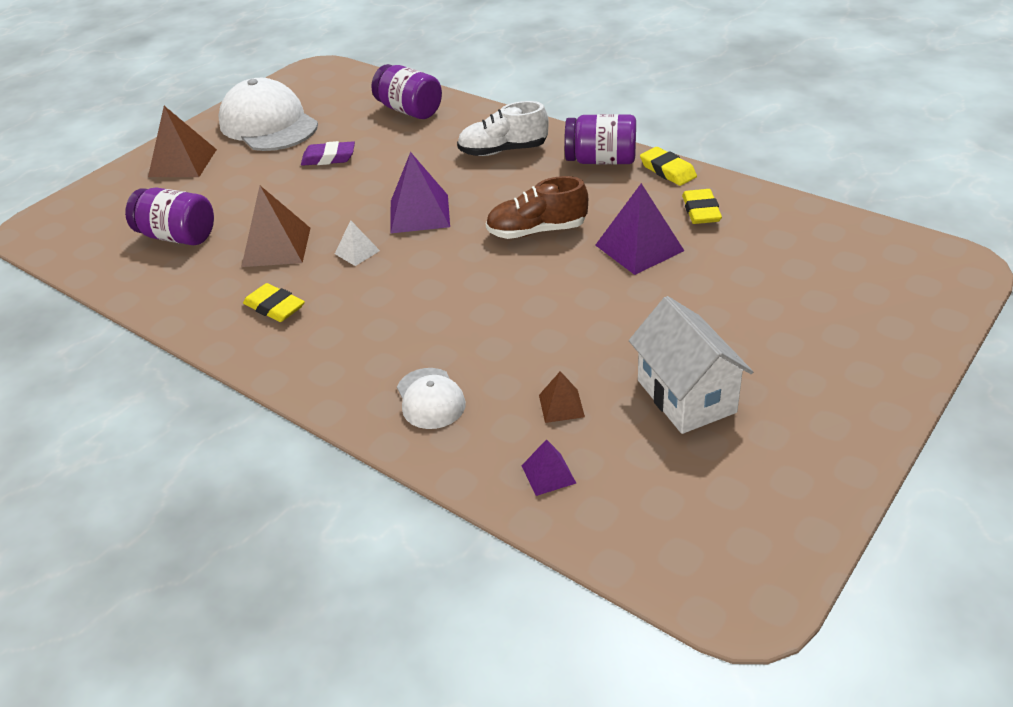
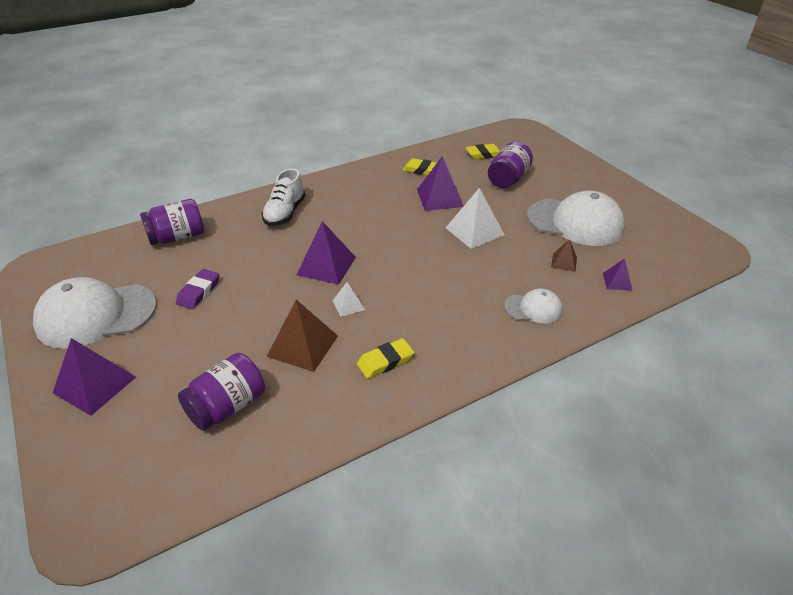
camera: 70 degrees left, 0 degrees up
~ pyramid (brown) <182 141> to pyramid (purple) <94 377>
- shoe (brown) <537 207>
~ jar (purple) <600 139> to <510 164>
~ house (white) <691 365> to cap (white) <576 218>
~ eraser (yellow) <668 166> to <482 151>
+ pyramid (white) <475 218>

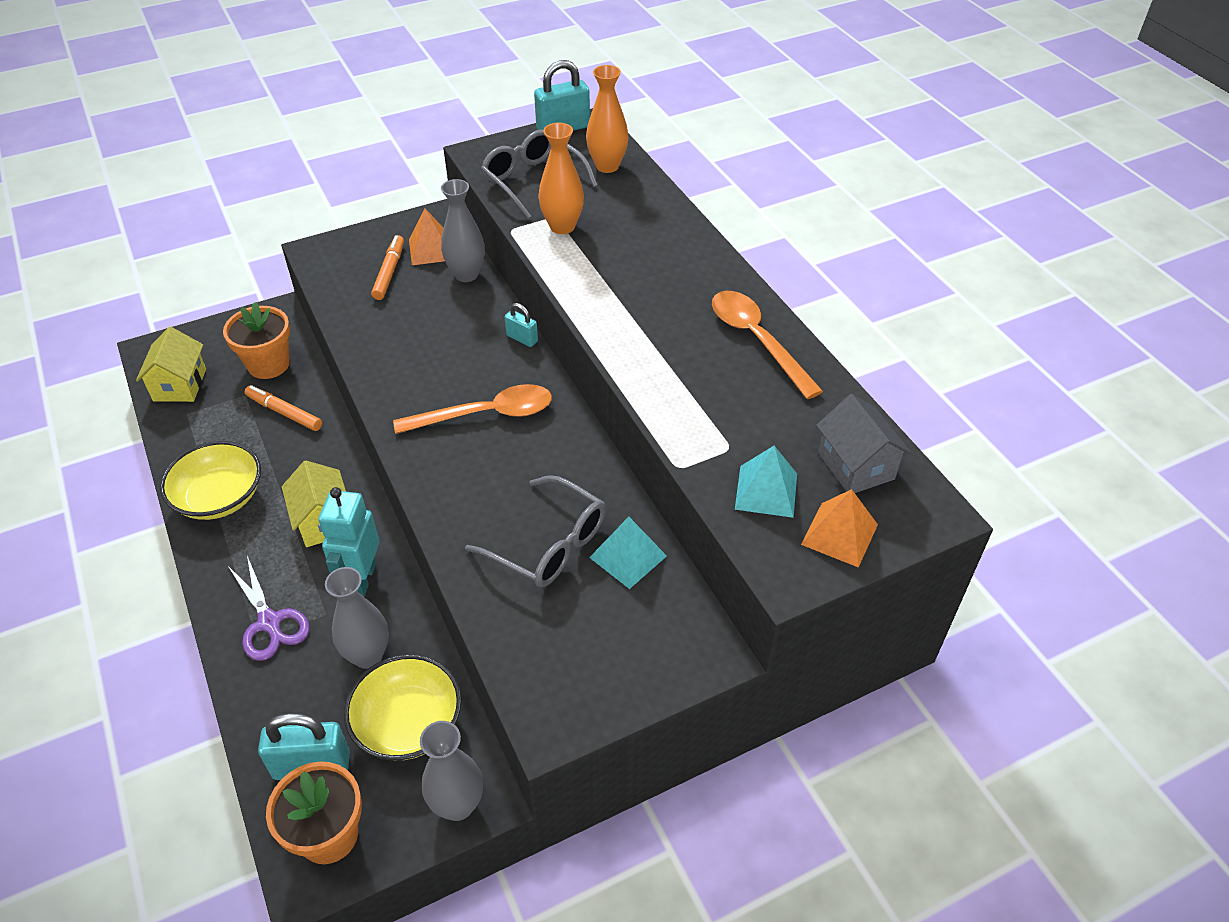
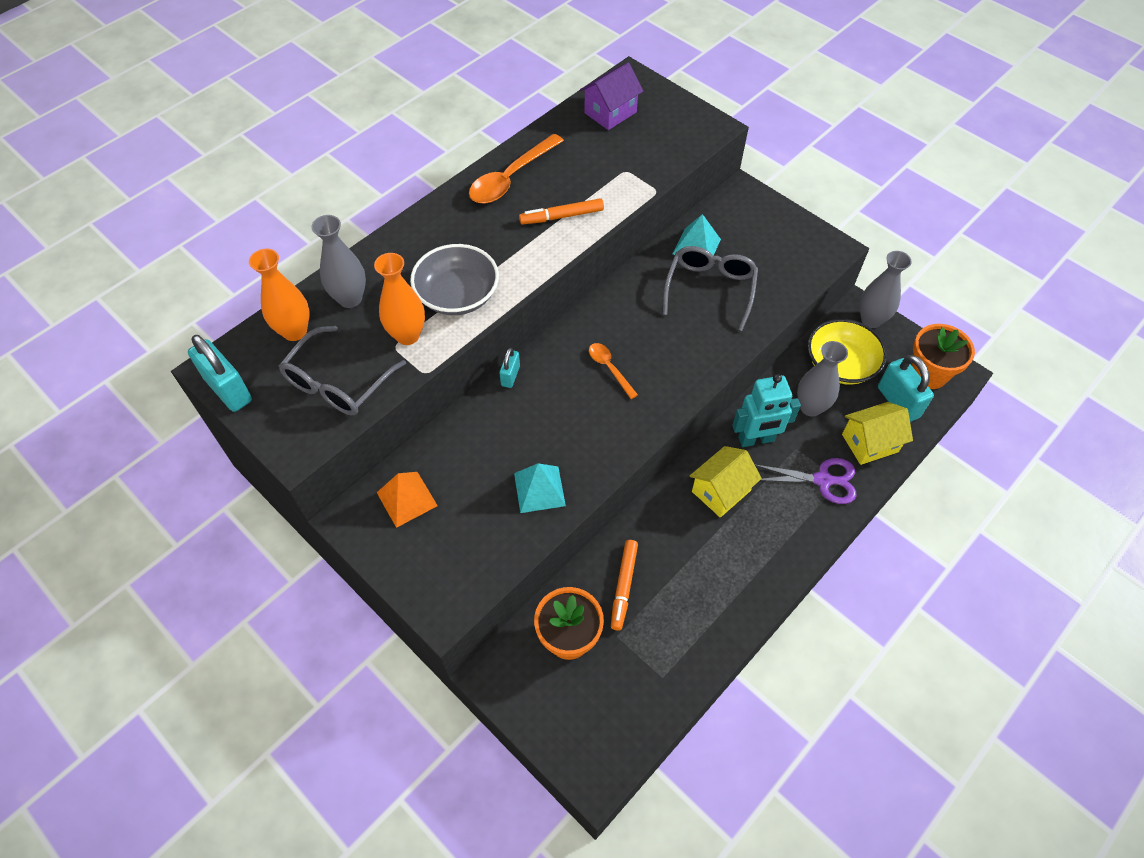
camera: 110 degrees left, 10 degrees up
~ house (yellow) <171 364> to <877 433>
- bowl (yellow) <210 480>
~ scissors (purple) <269 608> = <805 481> 60 degrees clockwise
~ marker (orange) <387 267> to <561 211>
~ spoon (orange) <472 409> = <613 371> x0.55
~ vase (grey) <463 230> to <338 261>
~ pyramid (turquoise) <766 482> to <540 488>
- pyramid (orange) <839 528>
~ house (grey) <864 443> to house (purple) <611 96>
+ bowl (grey) <454 279>

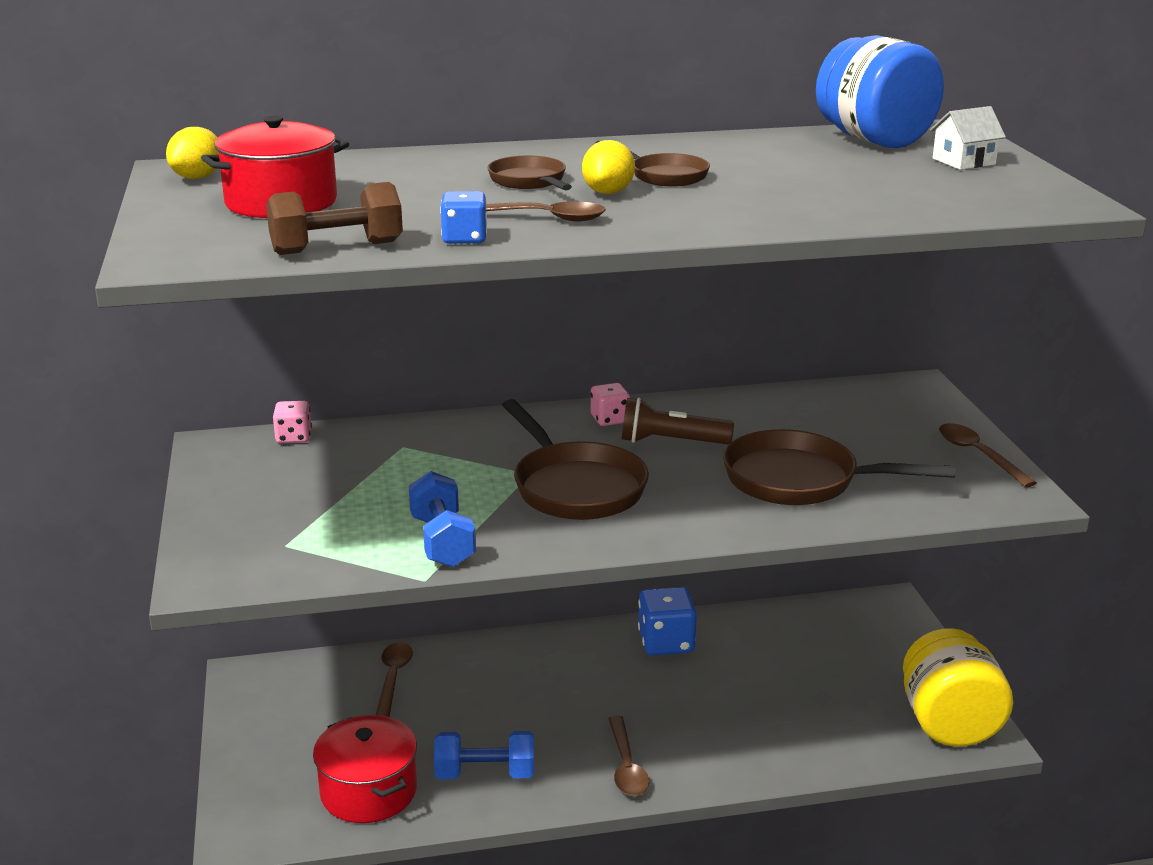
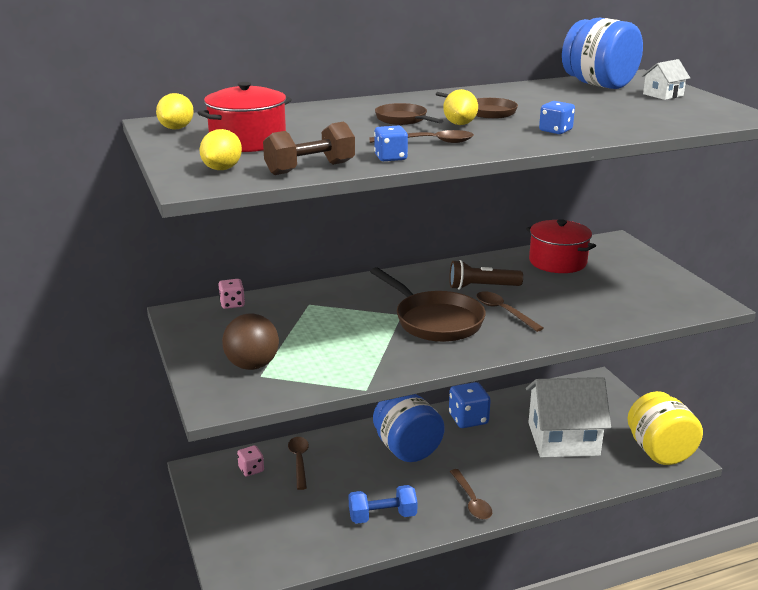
camera: 10 degrees left, 0 degrees up
~ pot (red) <365 769> to <561 246>
- dumbbell (blue) <442 519>
~ dice (pink) <610 404> to <250 460>
- pan (brown) <839 467>
~ spoon (brown) <988 455> to <509 311>
+ lemon (yellow) <221 149>
+ ball (brown) <250 341>
+ jar (blue) <409 428>
+ house (white) <568 417>
+ dice (blue) <557 117>

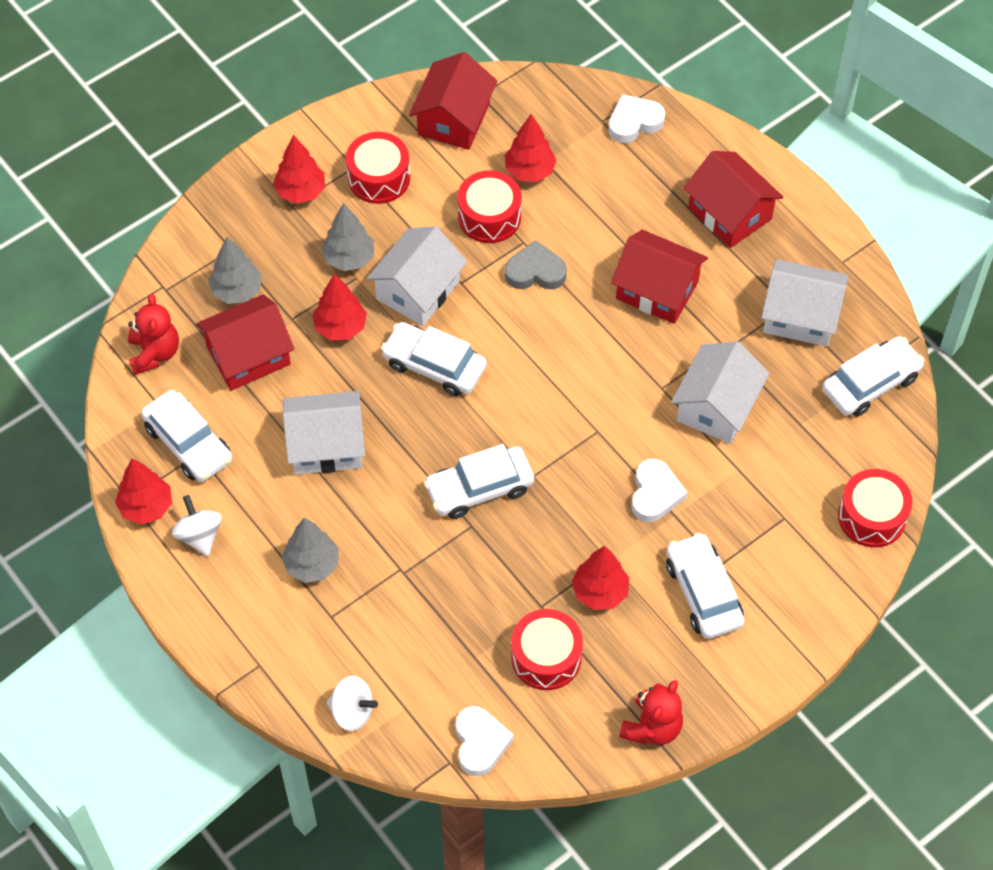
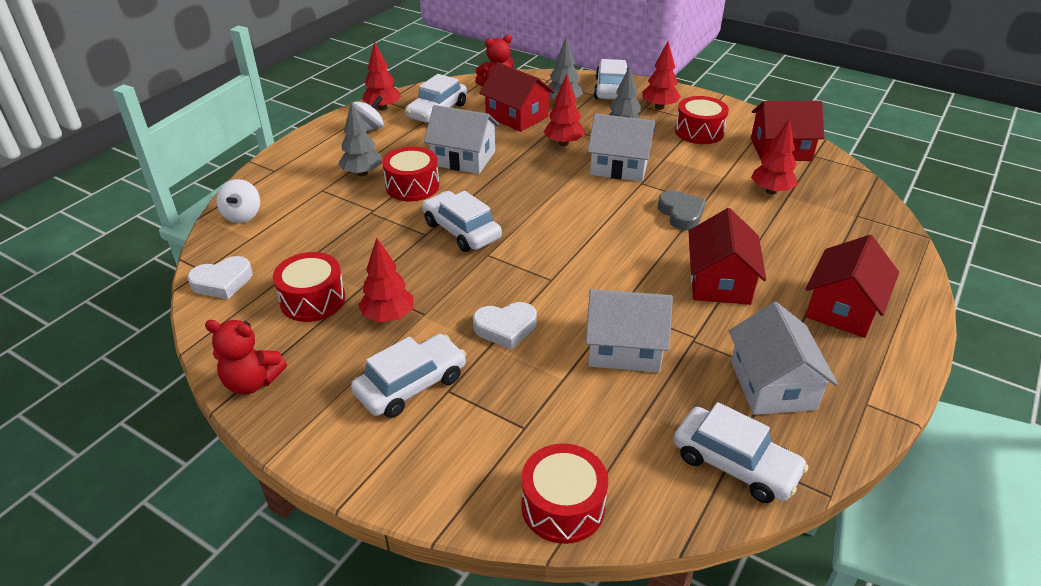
camera: 70 degrees right, 20 degrees down
~ house (white) <324 433> = <461 139> 45 degrees counterclockwise
~ car (white) <434 359> to <611 79>
~ drum (red) <490 206> to <410 173>
- heart (white) <637 118>

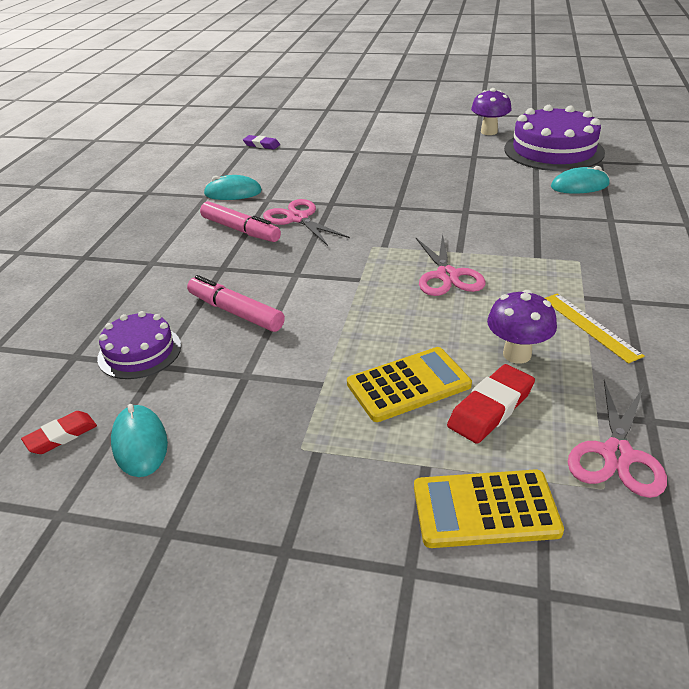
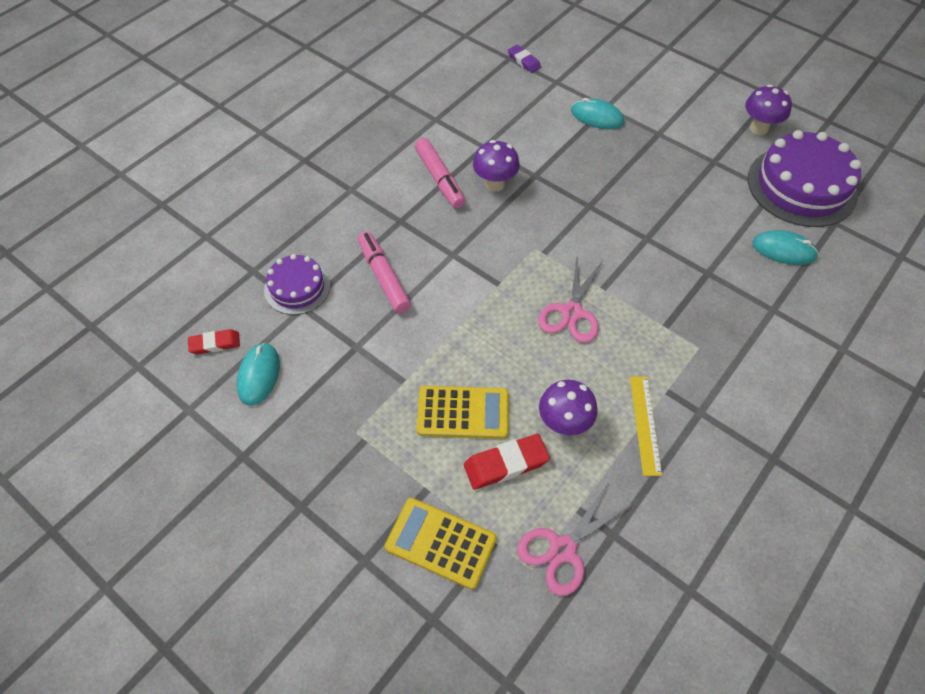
camera: 25 degrees right, 20 degrees up
~ mouse (turquoise) <233 187> to <597 113>
~ scissors (pink) <306 222> to mushroom (purple) <496 166>

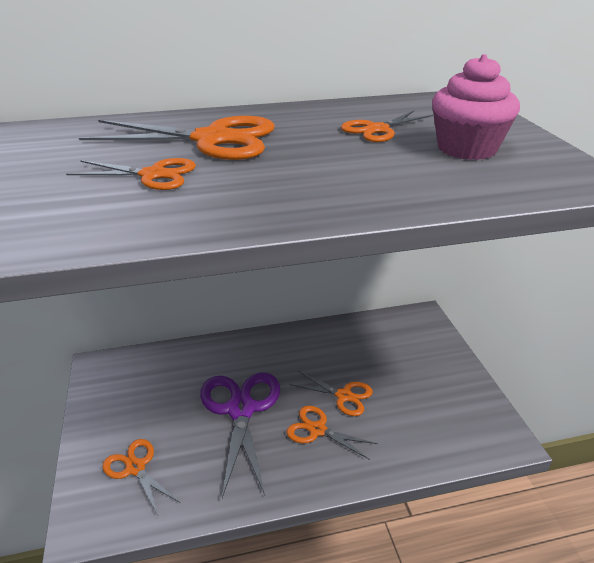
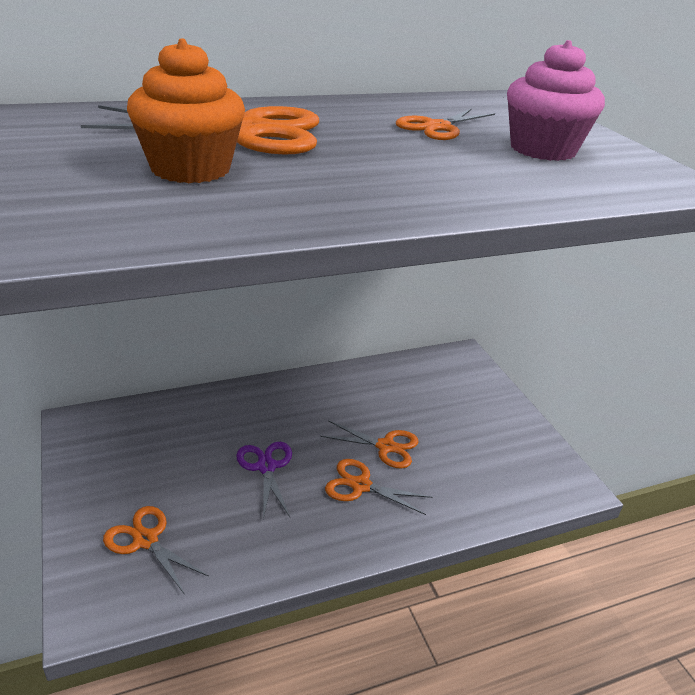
camera: 10 degrees left, 0 degrees up
~ scissors (orange) <131 174> to cupcake (orange) <186 111>
~ scissors (purple) <240 435> = <264 480> x0.57

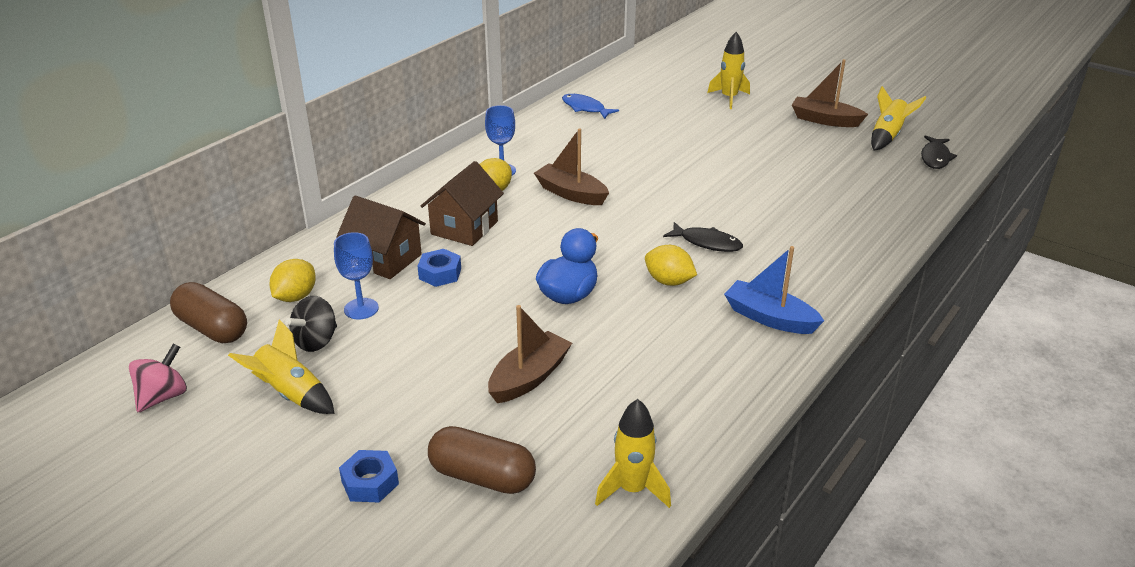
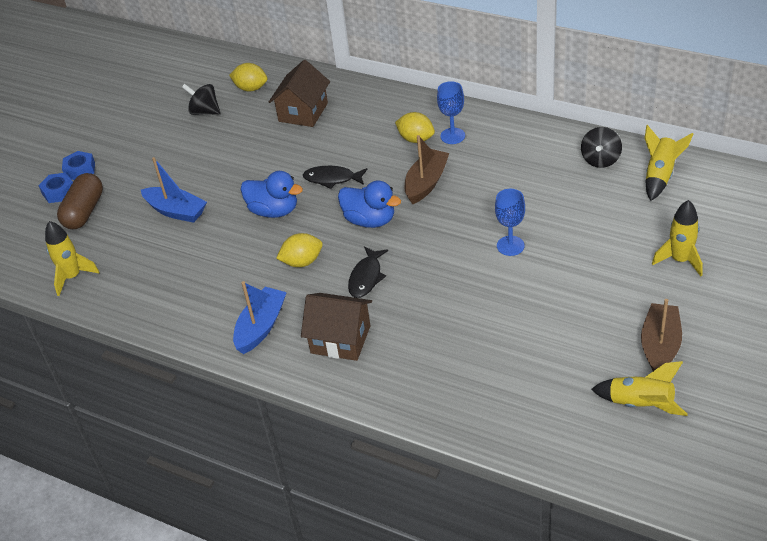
camera: 85 degrees right, 10 degrees up
- spinning top (pink) <158 378>
- capsule (brown) <208 312>
~ rocket (yellow) <281 366> to <669 163>
~ goblet (blue) <356 275> to <510 222>
~ nut (blue) <439 268> to <55 188>
~ house (brown) <462 203> to <336 327>
~ boat (brown) <530 354> to boat (blue) <174 190>
~ fish (blue) <590 106> to spinning top (black) <601 147>
~ lemon (yellow) <671 265> = <299 250> 45 degrees clockwise
~ fish (black) <939 152> to <335 177>
+ duck (blue) <369 204>

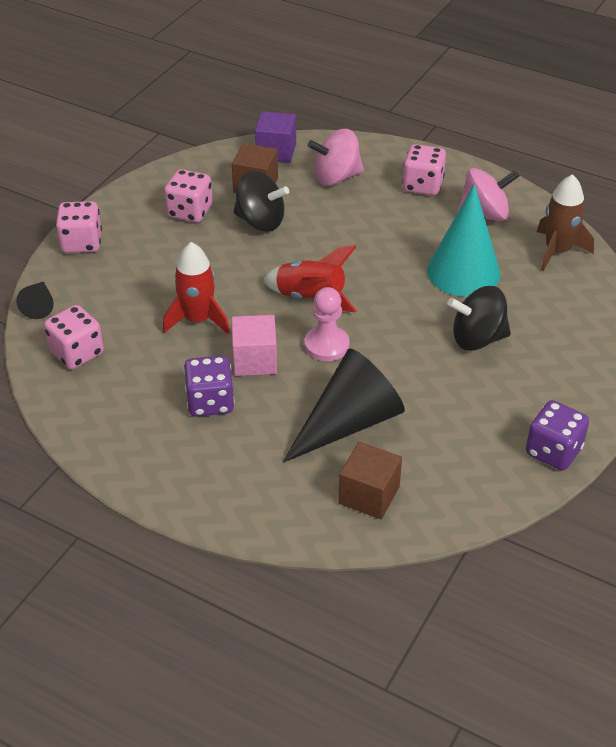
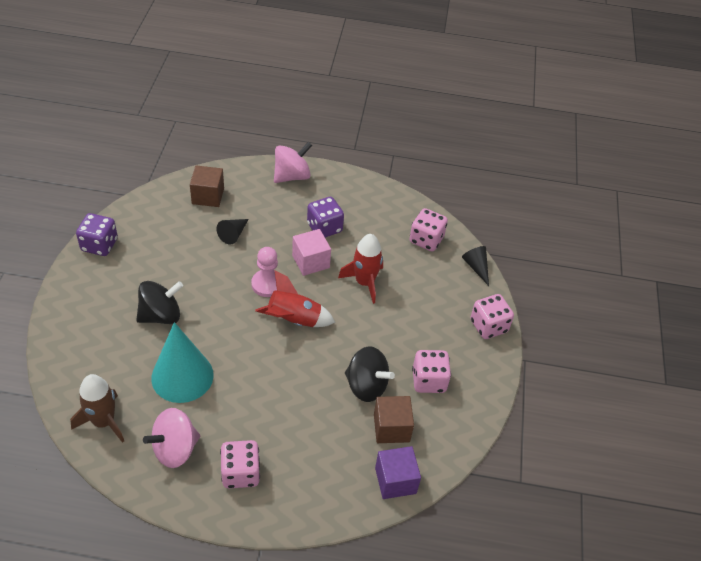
camera: 155 degrees right, 5 degrees up
~ spinning top (black) <261 201> = <370 374> 150 degrees counterclockwise
~ cone (black) <344 406> = <232 231> x0.48
~ spinning top (pink) <336 157> to <293 162>

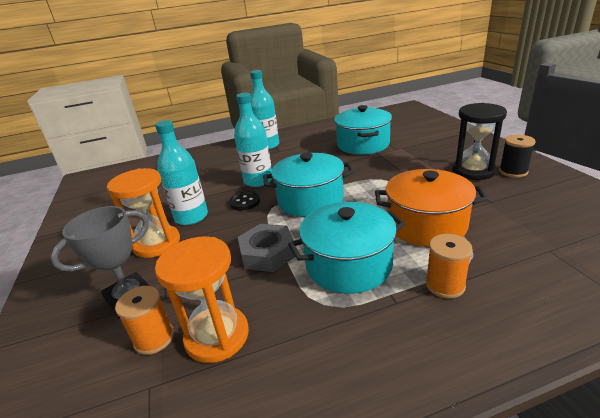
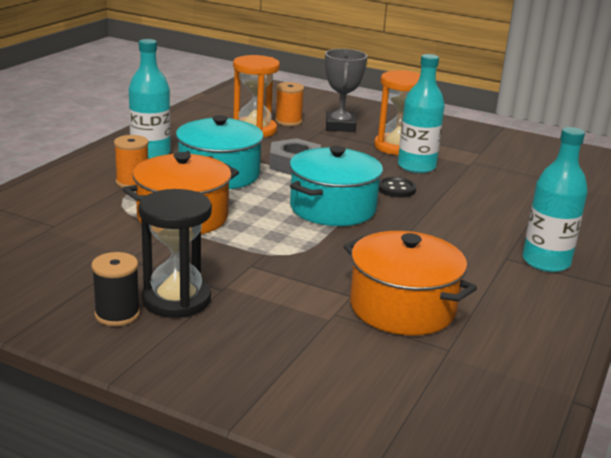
camera: 130 degrees right, 5 degrees down
~ bottle (turquoise) <253 140> to <150 99>
~ pot (turquoise) <363 130> to pot (orange) <410 283>

